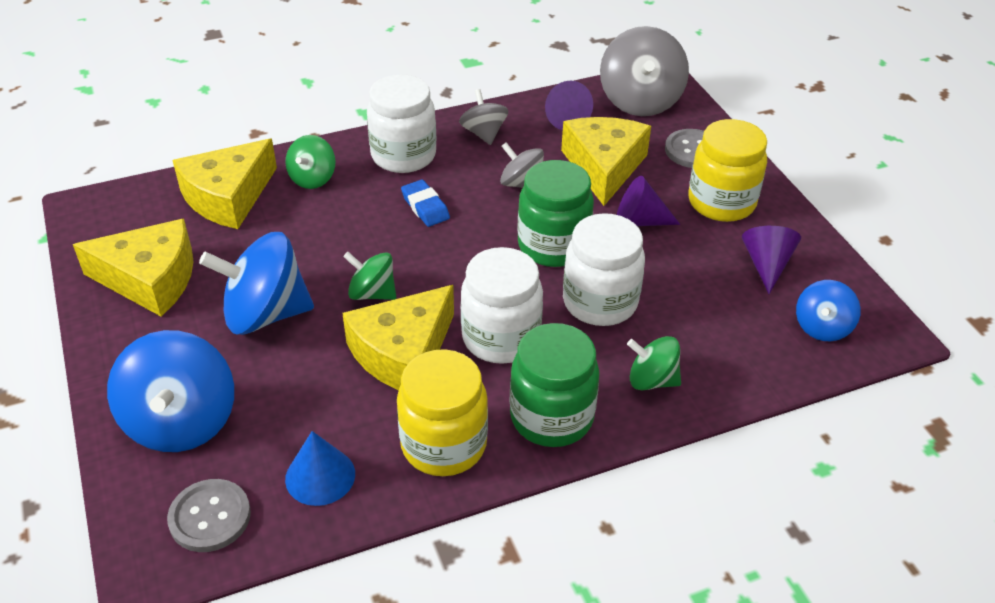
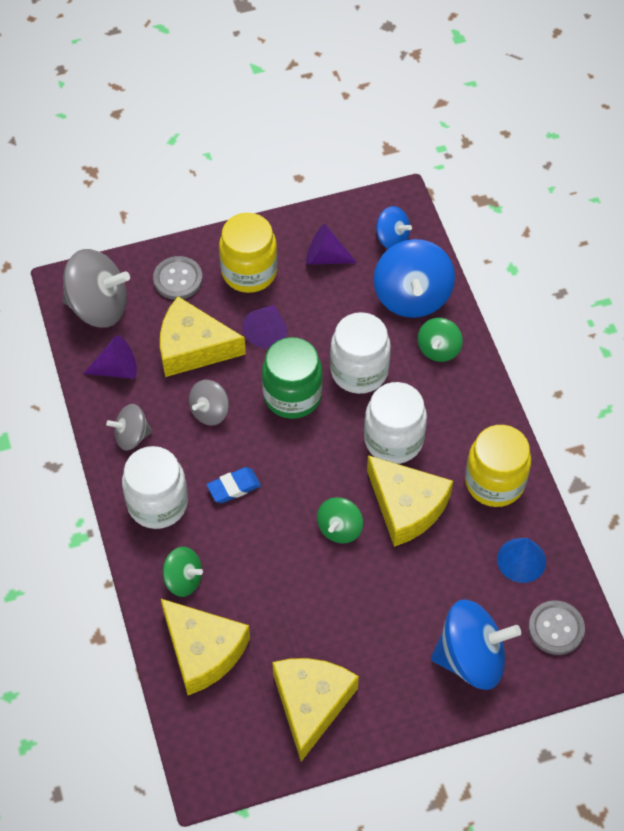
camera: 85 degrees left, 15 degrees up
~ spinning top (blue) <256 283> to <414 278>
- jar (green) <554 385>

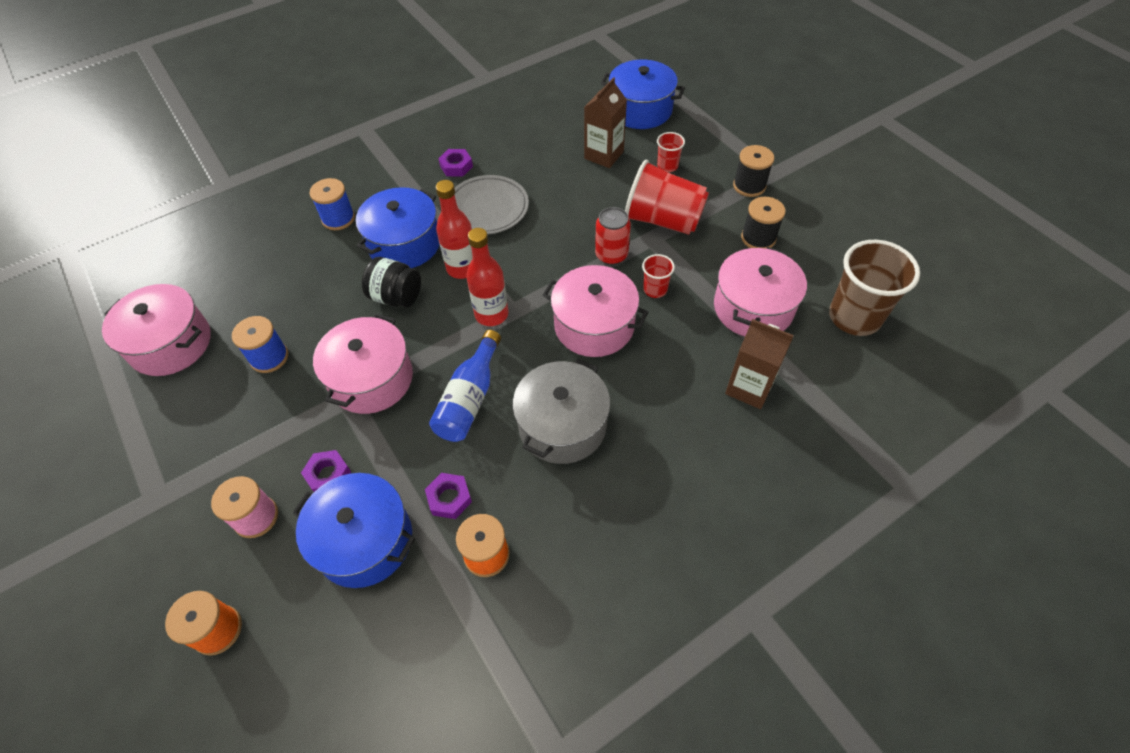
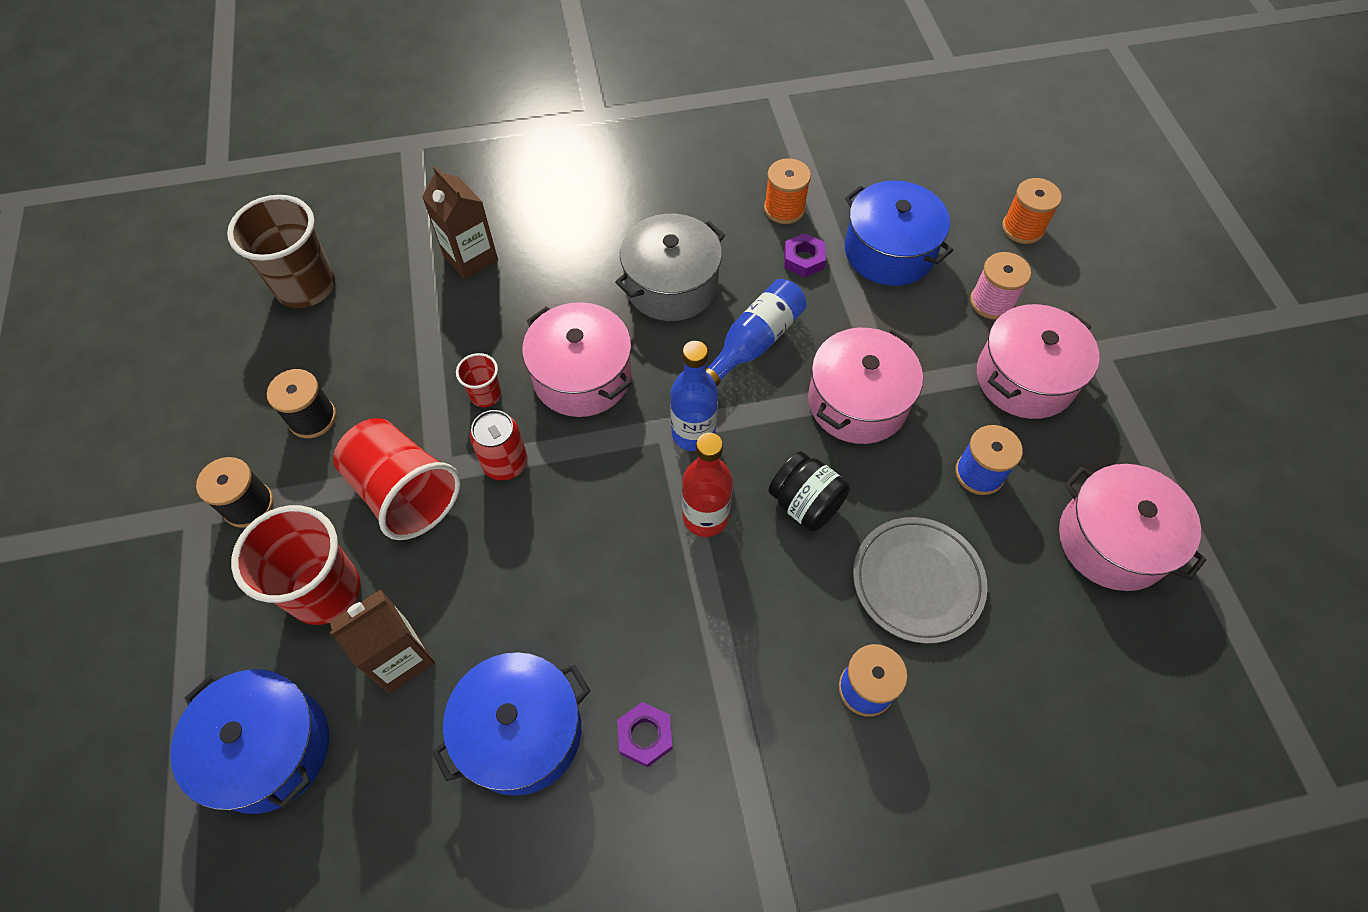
camera: 160 degrees left, 5 degrees up
- nut (purple) <326 471>
~ pot (blue) <398 227> to <511 724>
~ plate (grey) <492 205> to <920 580>
~ bottle (red) <487 277> to bottle (blue) <694 396>
~ cup (red) <671 152> = <296 565> x2.08
~ pot (pink) <760 291> to <1038 361>

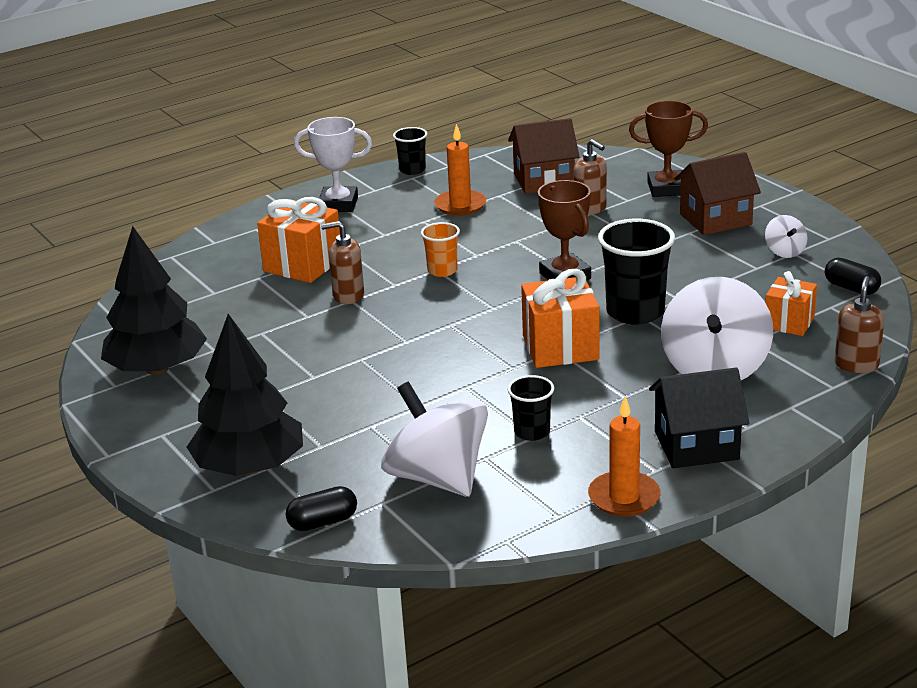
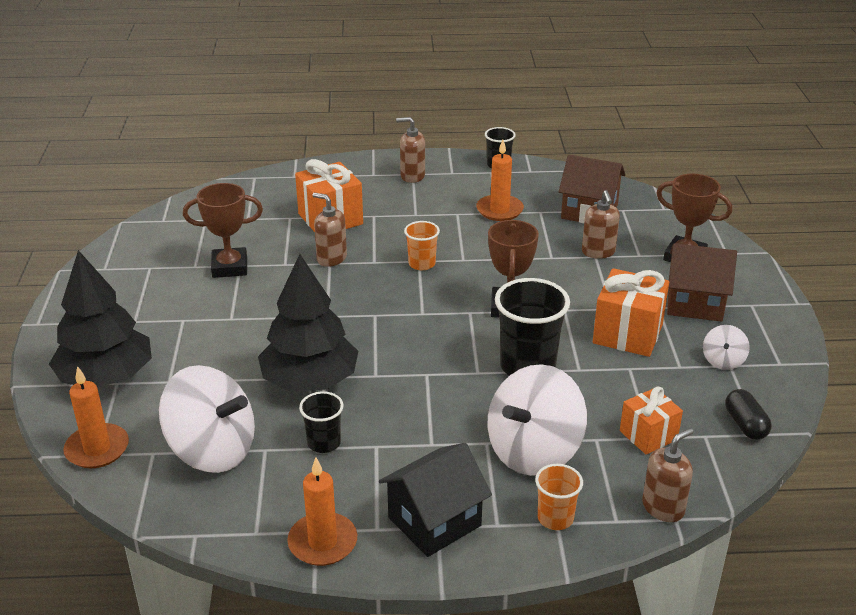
camera: 30 degrees right, 5 degrees up
~ tree (black) <154 300> to <308 323>
~ capsule (black) <321 508> to candle (orange) <96 417>
~ trophy (white) <333 164> to soap dispenser (brown) <410 150>
~ spinning top (white) <434 439> = <207 419> 120 degrees clockwise
~ gift (orange) <560 318> to <631 312>
~ house (black) <699 418> = <435 500> 60 degrees counterclockwise
+ trophy (brown) <223 230>
+ cup (orange) <559 497>

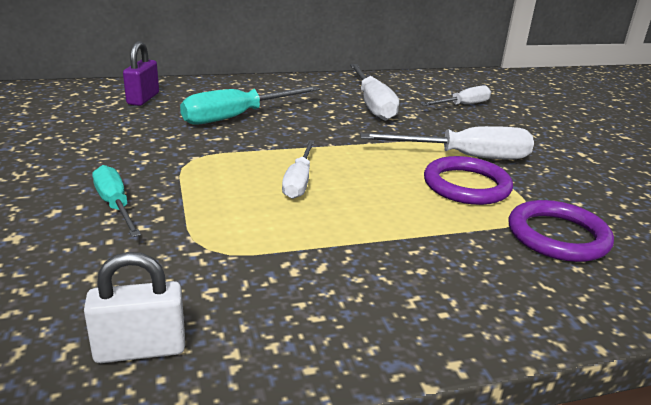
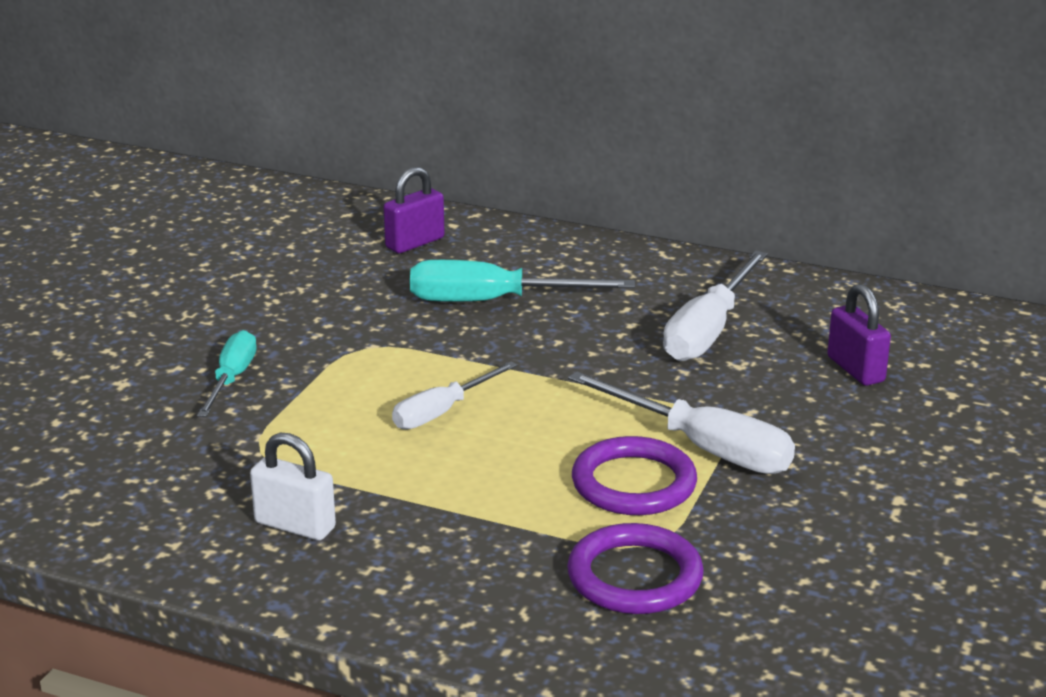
camera: 40 degrees right, 0 degrees up
~ padlock (white) <134 307> to <293 486>
~ screwdriver (white) <456 95> to padlock (purple) <859 335>

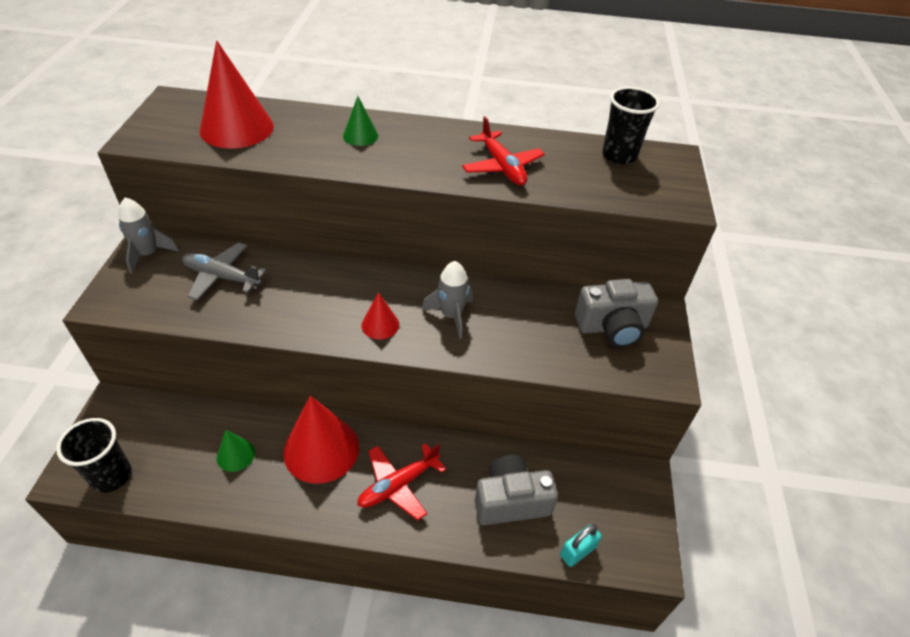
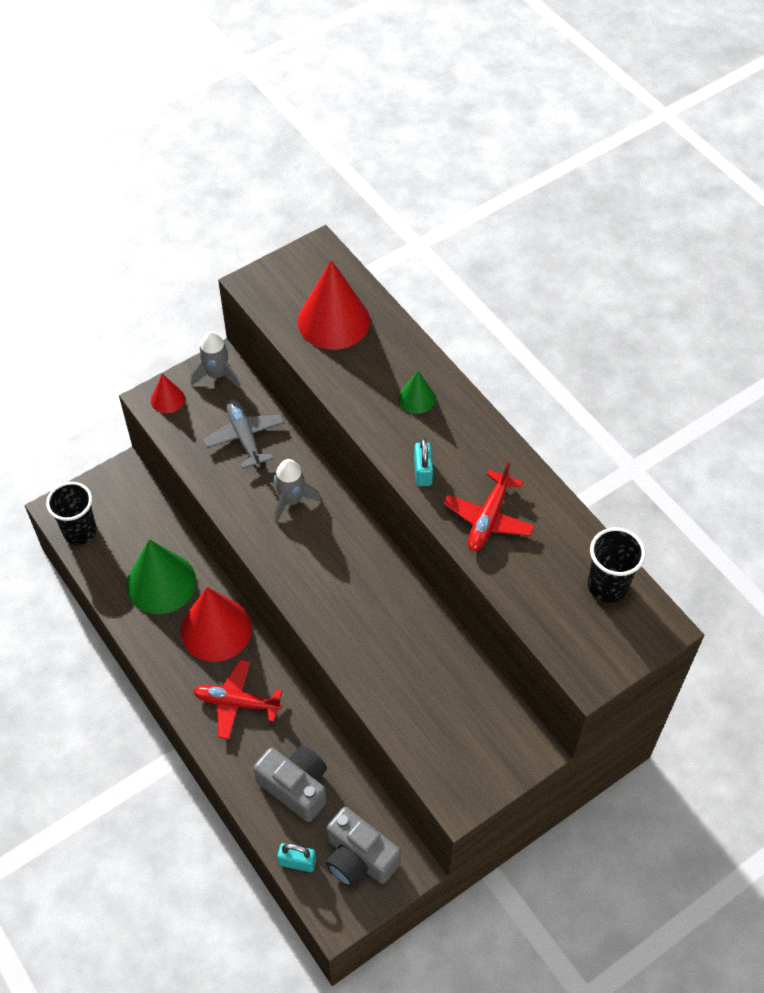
camera: 50 degrees right, 10 degrees up
~ cone (green) <235 451> = <161 576> x2.03
~ cone (red) <380 315> to <168 393>
~ rocket (grey) <447 300> to <297 491>
~ camera (grey) <616 313> to <363 847>
+ padlock (turquoise) <423 462>

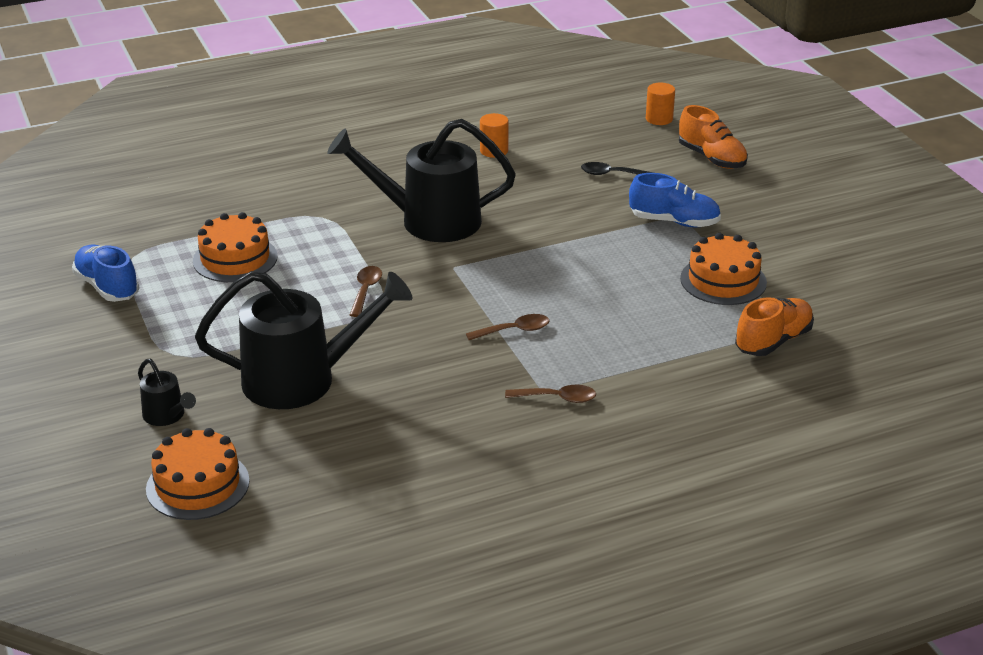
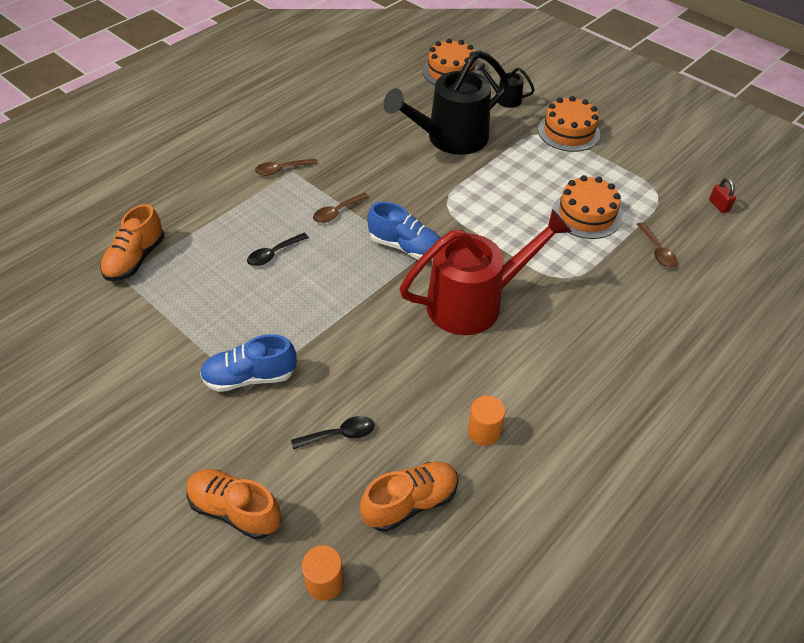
camera: 155 degrees right, 15 degrees up
~ shoe (blue) <105 273> to <403 230>
~ watering can (black) <421 180> to watering can (red) <485 272>
~ spoon (brown) <366 291> to <657 245>
~ cake (orange) <723 269> to <569 124>
+ spoon (black) <278 249>
+ shoe (orange) <409 497>
+ padlock (red) <722 195>

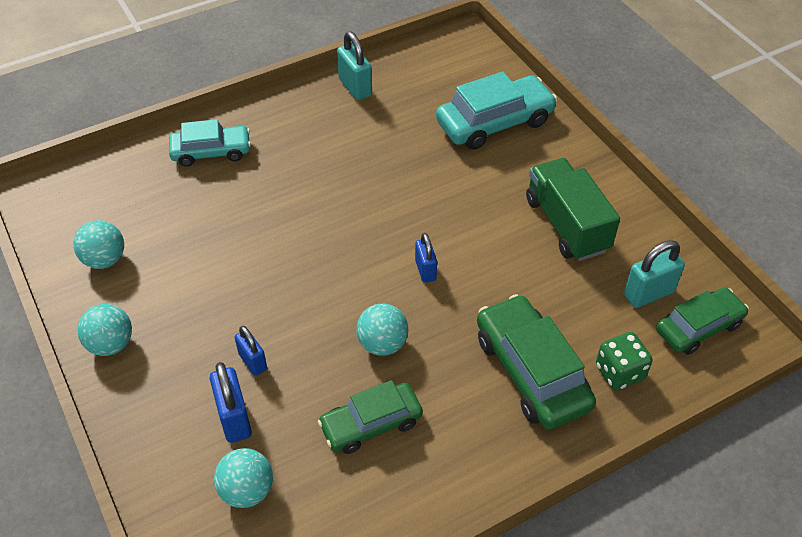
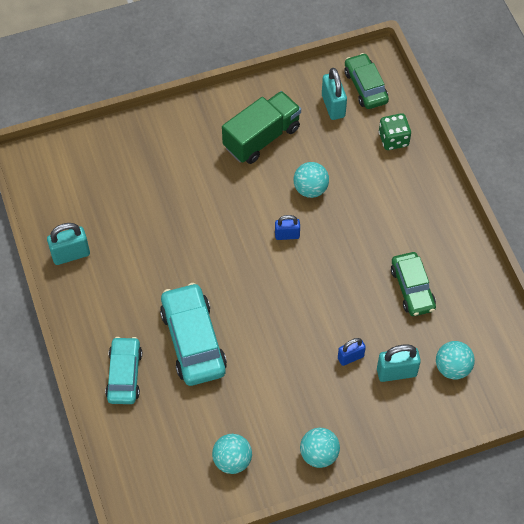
camera: 80 degrees left, 10 degrees up
~ padlock (blue) <231 402> to padlock (turquoise) <399 363>
~ ball (turquoise) <382 330> to <311 180>
~ car (turquoise) <496 111> to <193 334>
- car (green) <536 361>
~ truck (green) <573 209> = <261 127> 150 degrees clockwise

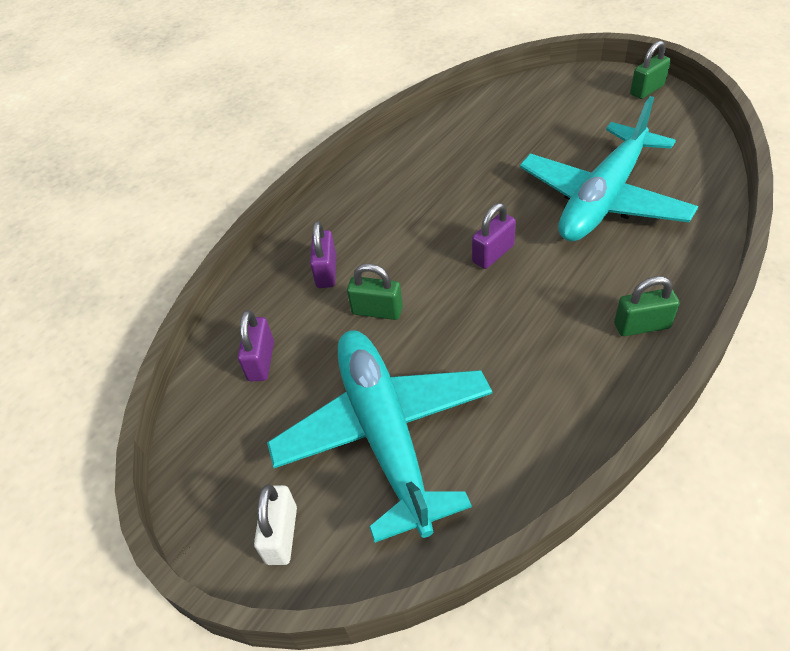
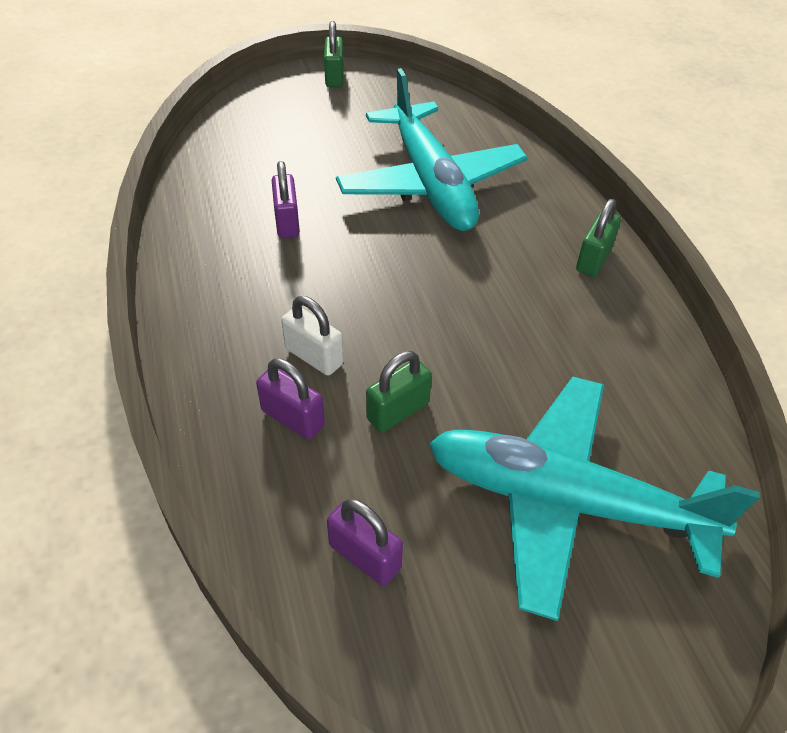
camera: 60 degrees left, 0 degrees up
~ padlock (white) <275 524> to <312 336>
~ padlock (purple) <494 236> to <286 199>

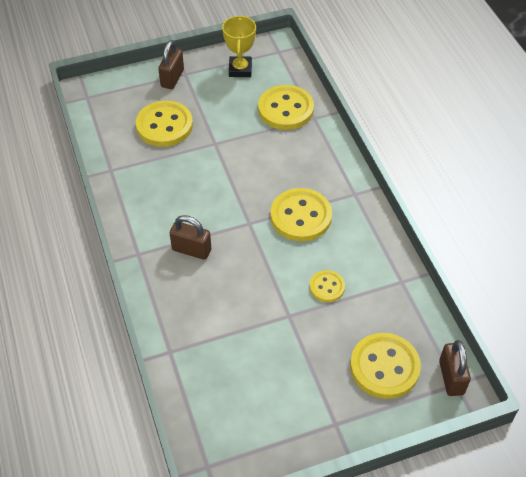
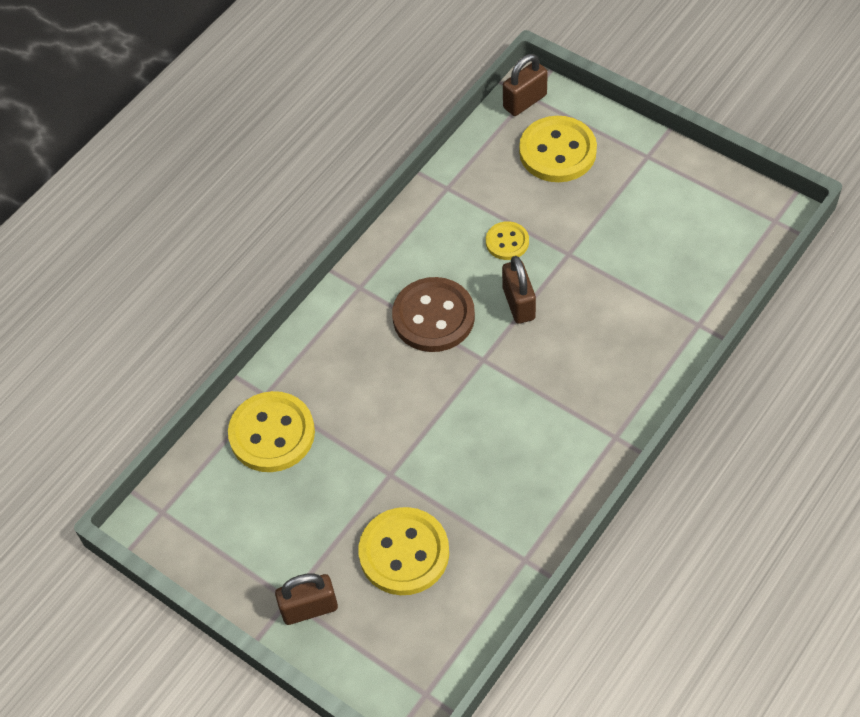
camera: 120 degrees left, 5 degrees up
~ padlock (brown) <190 237> to <519 290>
- trophy (yellow) <239 46>
~ button (yellow) <301 214> to button (brown) <433 314>

